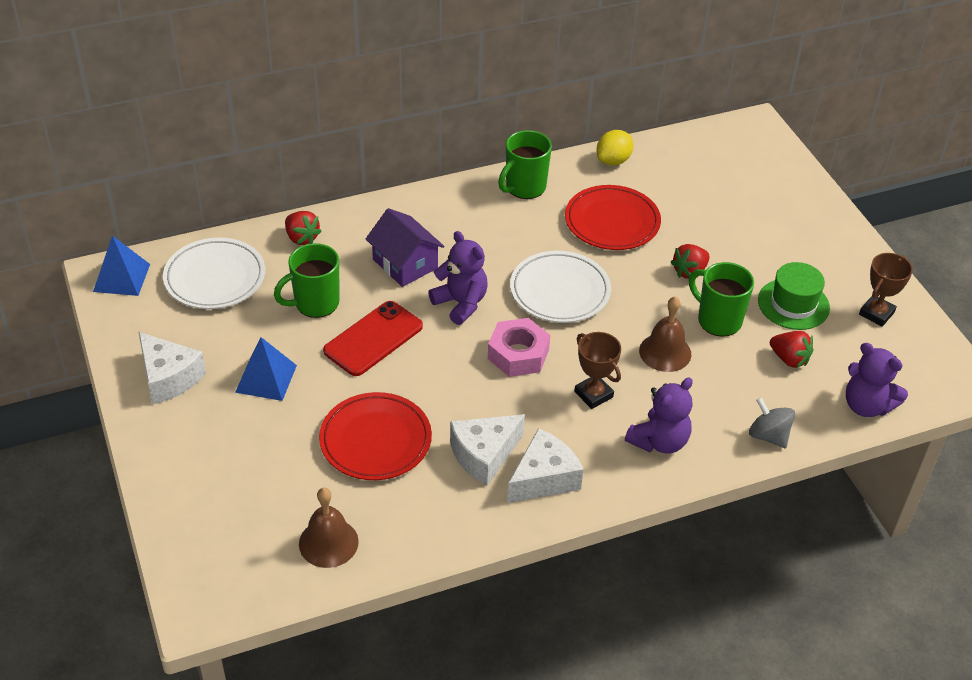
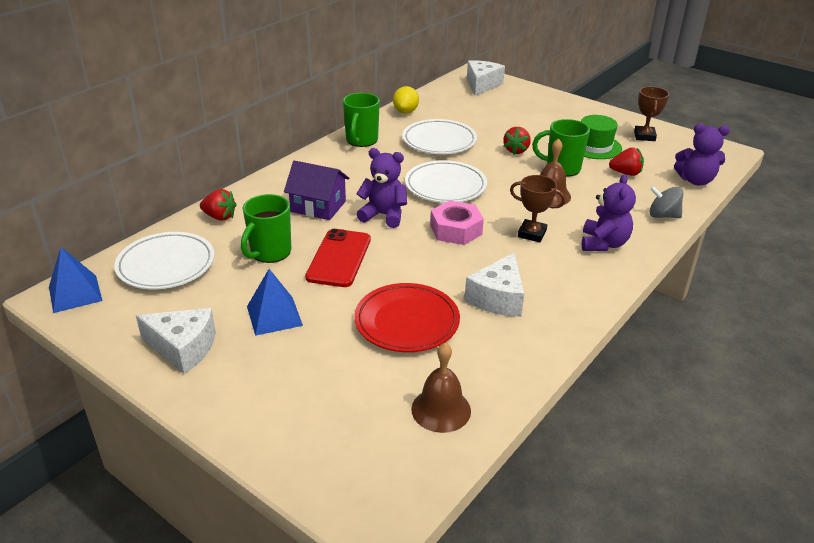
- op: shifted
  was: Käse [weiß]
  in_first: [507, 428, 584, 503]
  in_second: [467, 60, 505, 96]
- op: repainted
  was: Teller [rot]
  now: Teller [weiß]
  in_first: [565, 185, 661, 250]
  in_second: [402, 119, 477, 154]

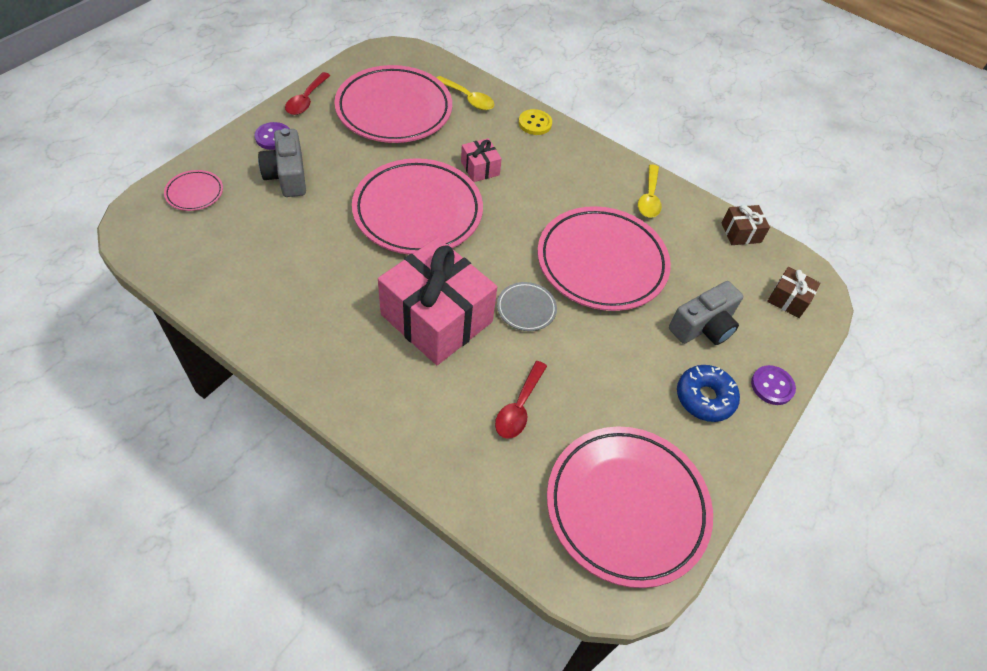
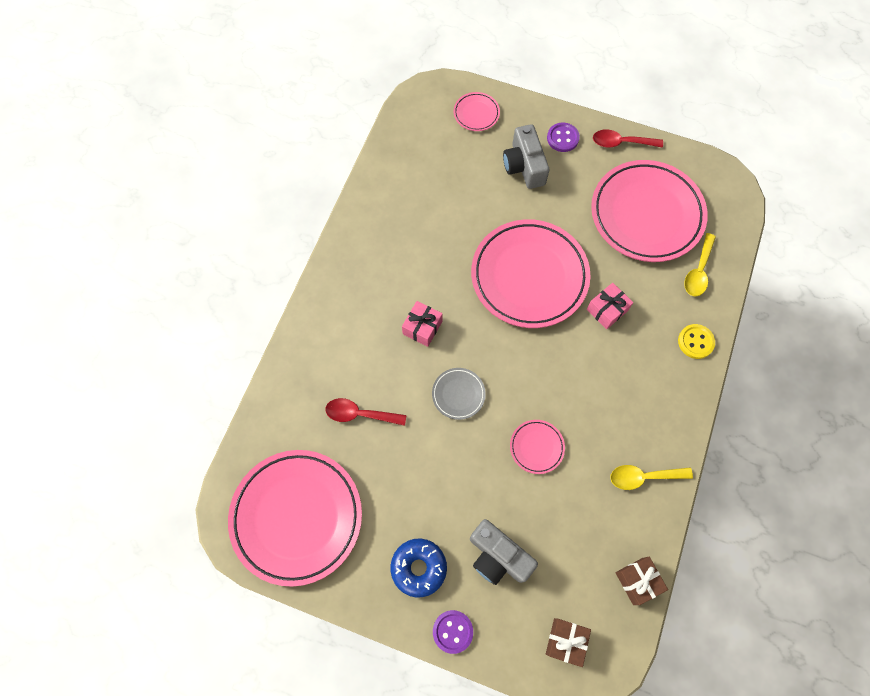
- op: rotated
  was: Kamera [grau]
  in_first: [258, 128, 306, 197]
  in_second: [503, 124, 550, 189]
  clockwise: -75
- op: scaled
  was: Geschenk [rosa]
  in_first: [378, 237, 497, 365]
  in_second: [402, 301, 443, 347]
  ratio: 0.44
- op: scaled
  was: Teller [rosa]
  in_first: [538, 206, 671, 311]
  in_second: [510, 420, 565, 474]
  ratio: 0.43

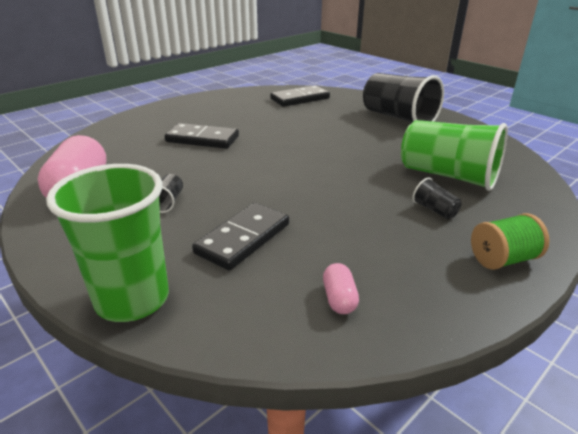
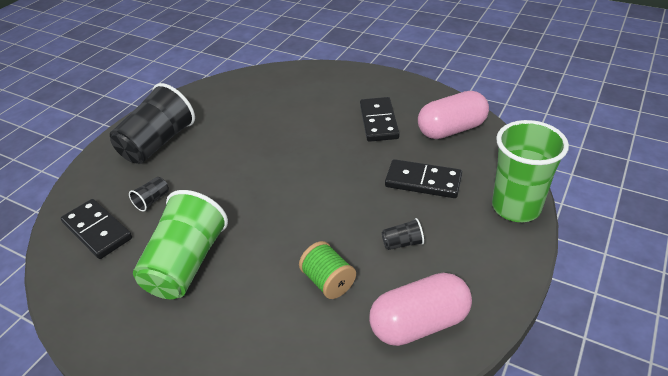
- op: shifted
  was: Dominostein [schwarz]
  in_first: [165, 123, 239, 149]
  in_second: [360, 97, 400, 142]
- op: scaled
  was: Kapsel [rosa]
  in_first: [323, 263, 359, 314]
  in_second: [418, 91, 489, 139]
  ratio: 2.17
- op: shifted
  was: Becher [grün]
  in_first: [401, 120, 508, 191]
  in_second: [133, 190, 228, 299]
- op: shifted
  was: Becher [schwarz]
  in_first: [412, 178, 462, 219]
  in_second: [129, 177, 169, 212]
- op: shifted
  was: Garnrolle [grün]
  in_first: [471, 213, 550, 270]
  in_second: [299, 241, 356, 299]

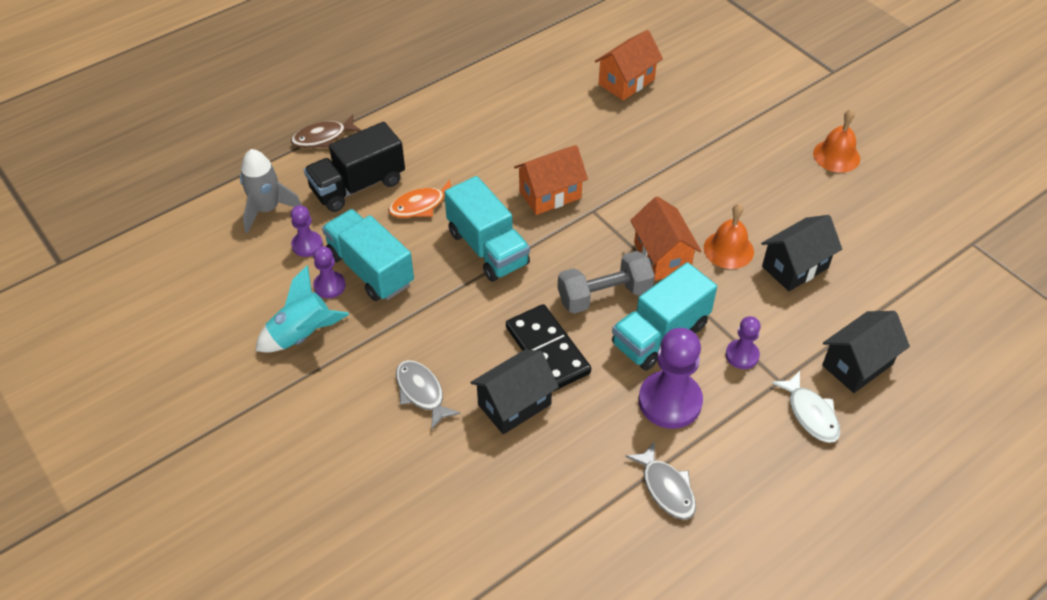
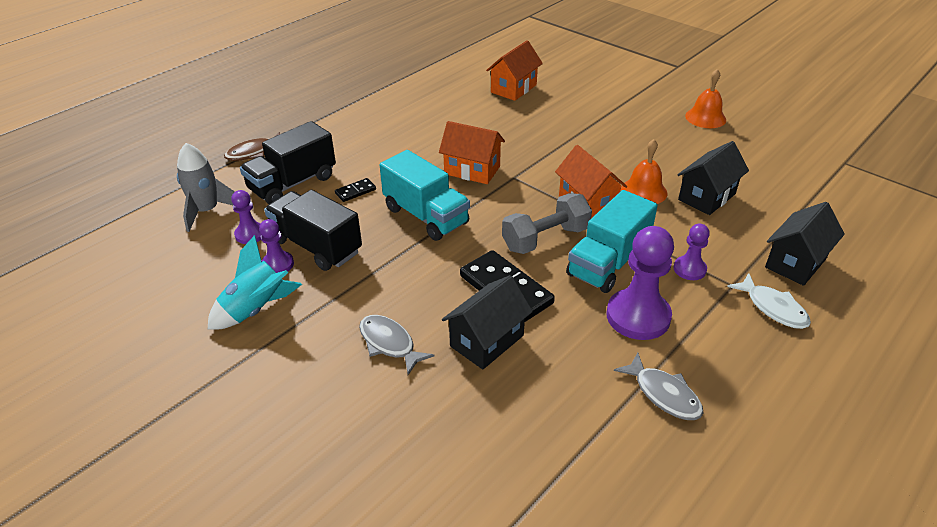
- op: repainted
  was: Lastwagen [türkis]
  now: Lastwagen [schwarz]
  in_first: [322, 209, 414, 301]
  in_second: [264, 190, 362, 271]
- op: swapped
  was: Fisch [orange]
  now: Dominostein [schwarz]
  in_first: [388, 179, 451, 218]
  in_second: [335, 178, 376, 202]
- op: rotated
  was: Haus [orange]
  in_first: [514, 145, 588, 215]
  in_second: [439, 121, 505, 184]
  clockwise: 60

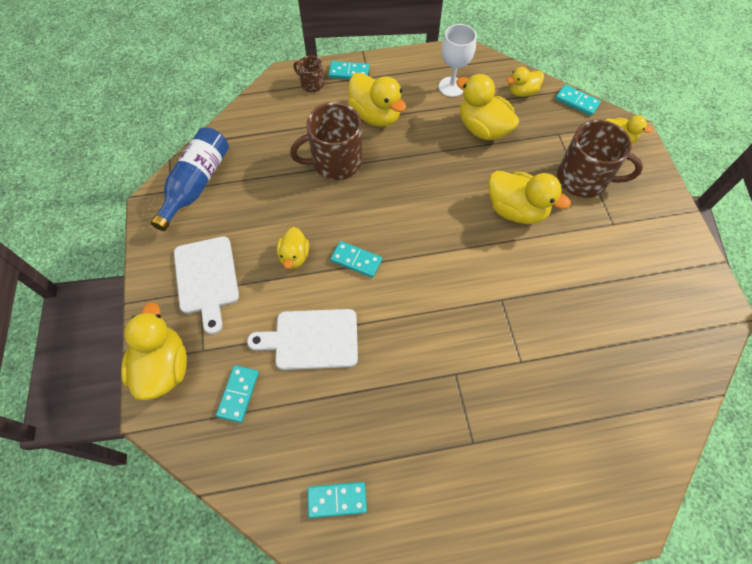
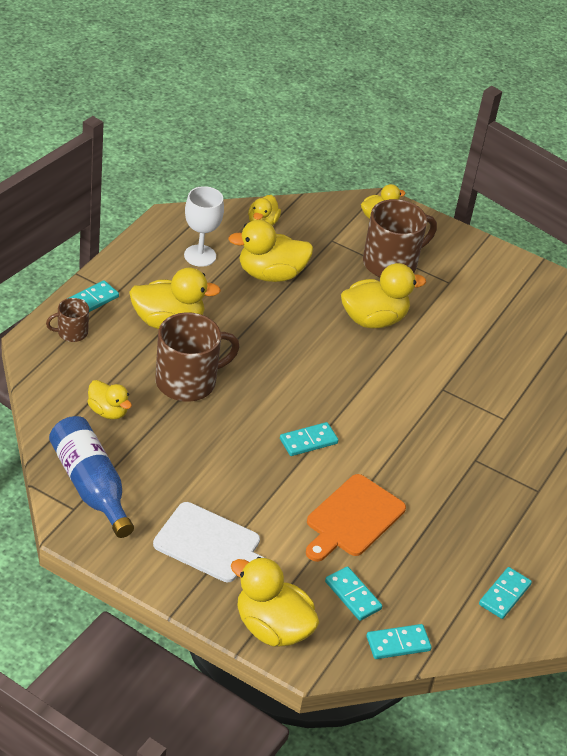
- op: repainted
  was: Schneidebrett [weiß]
  now: Schneidebrett [orange]
  in_first: [247, 309, 358, 370]
  in_second: [306, 474, 406, 562]
- op: shifted
  was: Ente [gelb]
  in_first: [277, 227, 309, 269]
  in_second: [87, 380, 132, 420]
- op: rotated
  was: Tasse [braun]
  in_first: [290, 103, 362, 180]
  in_second: [155, 312, 240, 402]
  clockwise: -135
- op: shifted
  was: Dominostein [türkis]
  in_first: [555, 84, 601, 116]
  in_second: [366, 624, 432, 659]

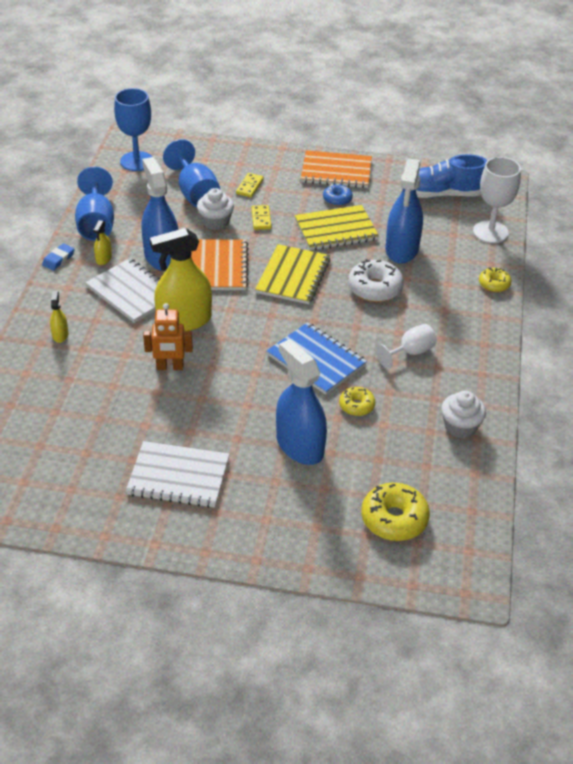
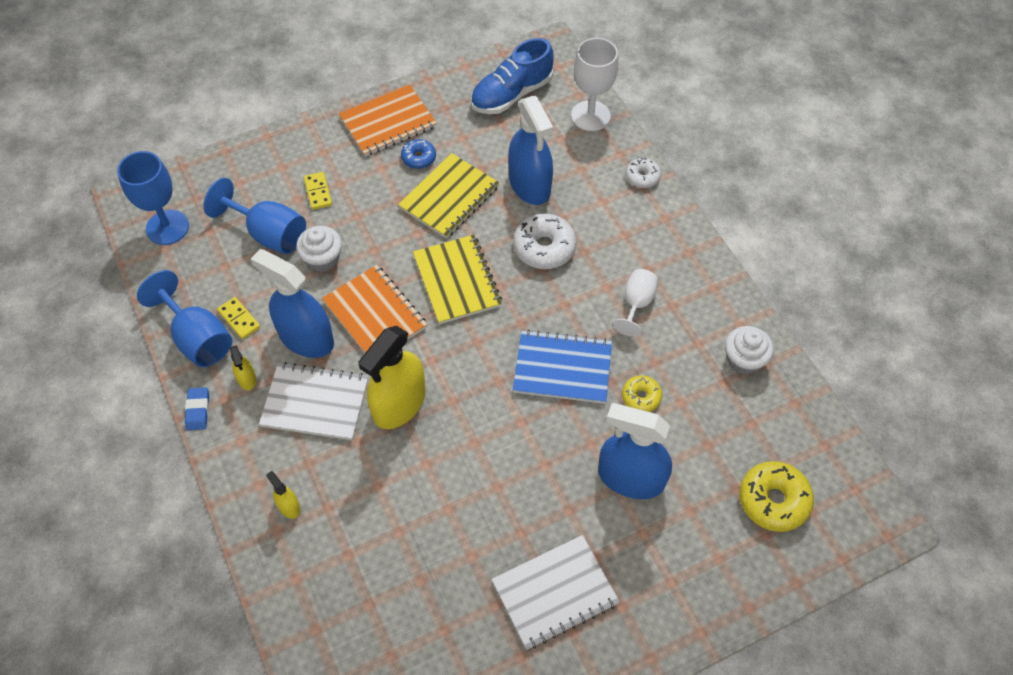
- op: gone
  was: Roboter [orange]
  in_first: [143, 303, 193, 370]
- op: shifted
  was: Dominostein [gelb]
  in_first: [252, 205, 271, 230]
  in_second: [217, 297, 260, 339]
- op: repainted
  was: Donut [gelb]
  now: Donut [weiß]
  in_first: [479, 267, 511, 292]
  in_second: [626, 157, 661, 188]

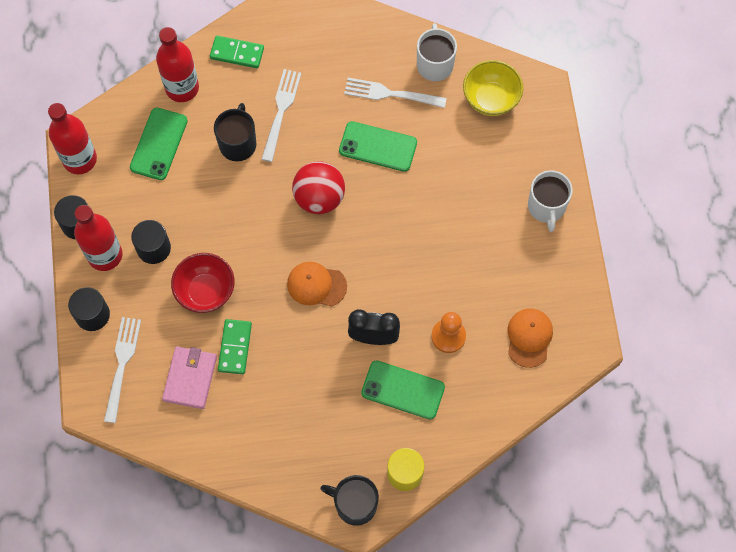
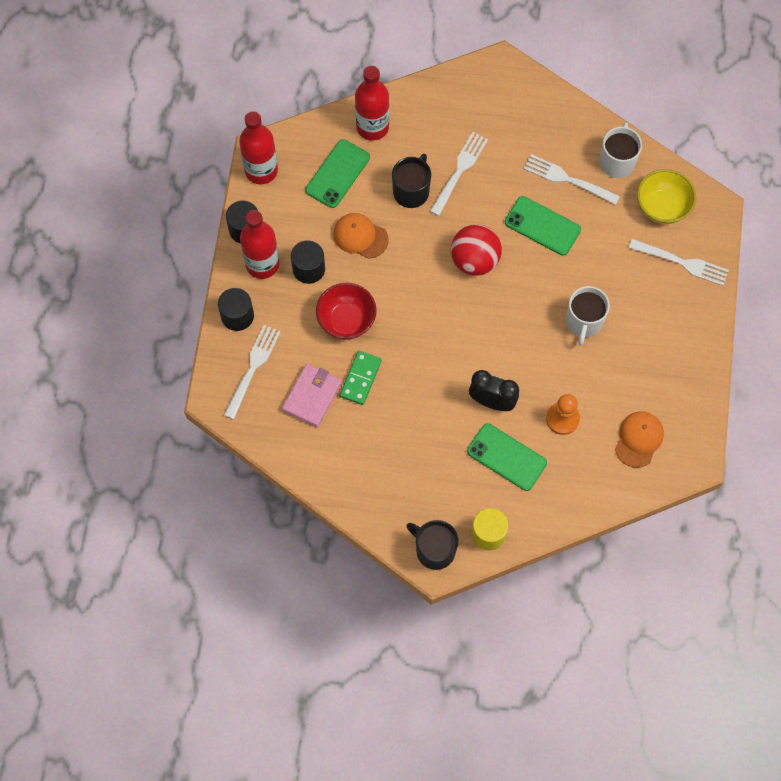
- op: gone
  was: Dominostein [grün]
  in_first: [210, 36, 264, 68]
- op: shifted
  was: Kappe [orange]
  in_first: [287, 262, 347, 306]
  in_second: [333, 213, 389, 259]
- op: shifted
  was: Tasse [weiß]
  in_first: [528, 170, 573, 232]
  in_second: [566, 286, 610, 346]
- op: new
  now: Gabel [weiß]
  in_second: [629, 239, 729, 286]

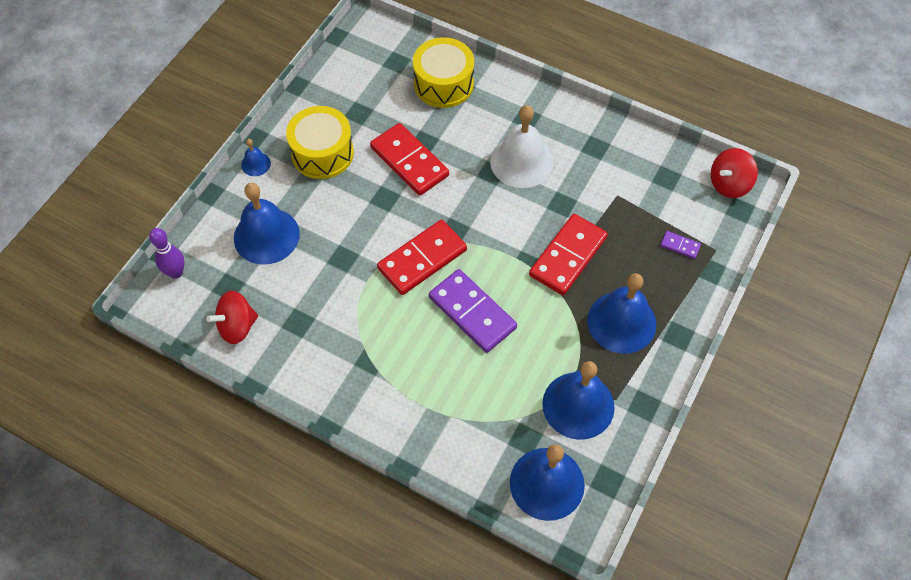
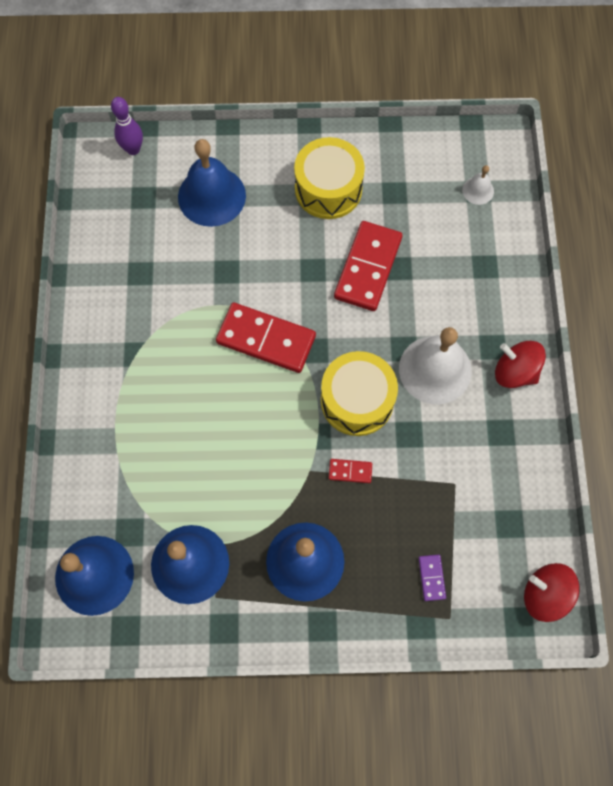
- op: shifted
  was: Kreisel [rot]
  in_first: [206, 290, 258, 344]
  in_second: [495, 341, 546, 388]
- op: gone
  was: Glocke [blau]
  in_first: [241, 139, 271, 176]
- op: shifted
  was: Trommel [gelb]
  in_first: [413, 37, 474, 108]
  in_second: [321, 351, 398, 436]
- op: gone
  was: Dominostein [lila]
  in_first: [429, 269, 517, 353]
- op: scaled
  was: Dominostein [rot]
  in_first: [529, 214, 608, 295]
  in_second: [329, 459, 372, 483]
  ratio: 0.44
- op: new
  now: Glocke [weiß]
  in_second: [462, 165, 494, 205]

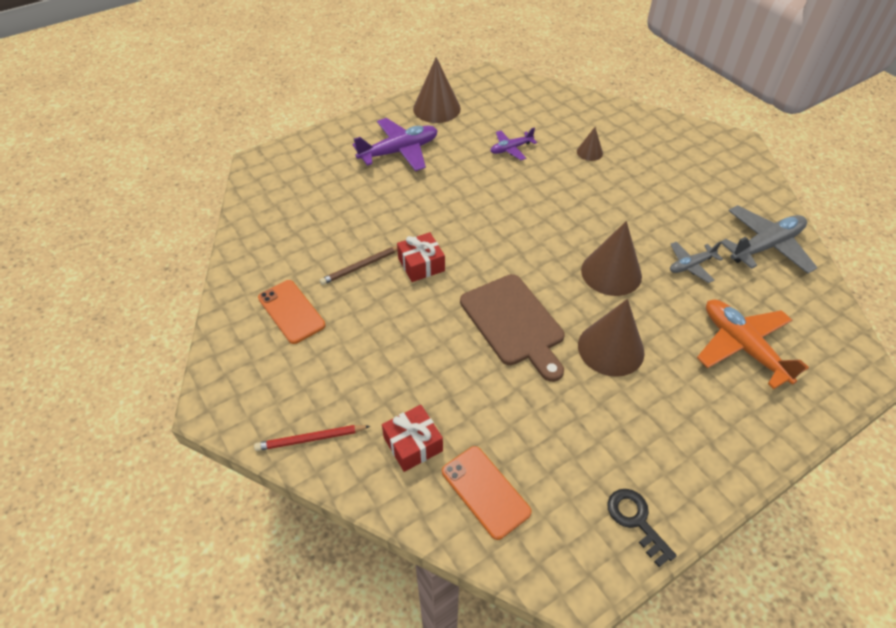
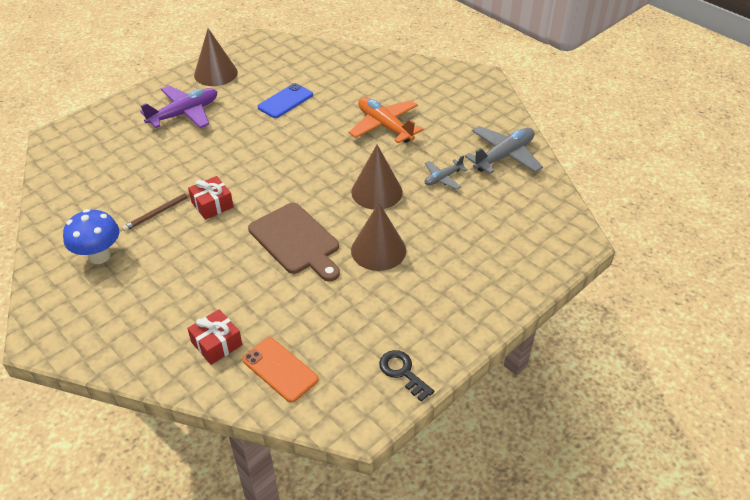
- op: gone
  was: Bleistift [rot]
  in_first: [254, 425, 370, 451]
- op: swapped
  was: Handy [orange]
  now: Pilz [blau]
  in_first: [258, 280, 326, 344]
  in_second: [63, 209, 119, 264]
- op: swapped
  was: Flugzeug [lila]
  now: Handy [blau]
  in_first: [490, 127, 537, 160]
  in_second: [257, 83, 313, 118]
- op: gone
  was: Kegel [braun]
  in_first: [577, 127, 603, 161]
- op: shifted
  was: Flugzeug [orange]
  in_first: [697, 299, 809, 389]
  in_second: [349, 97, 424, 144]

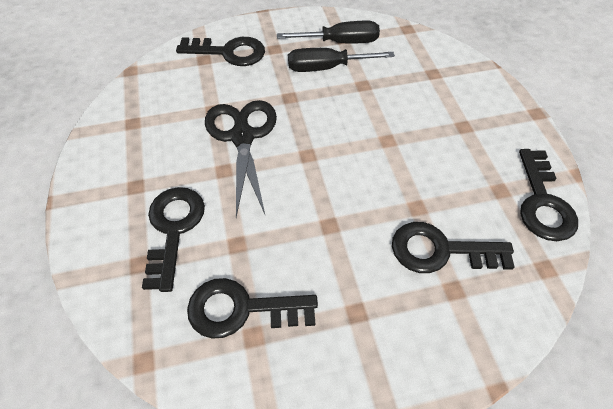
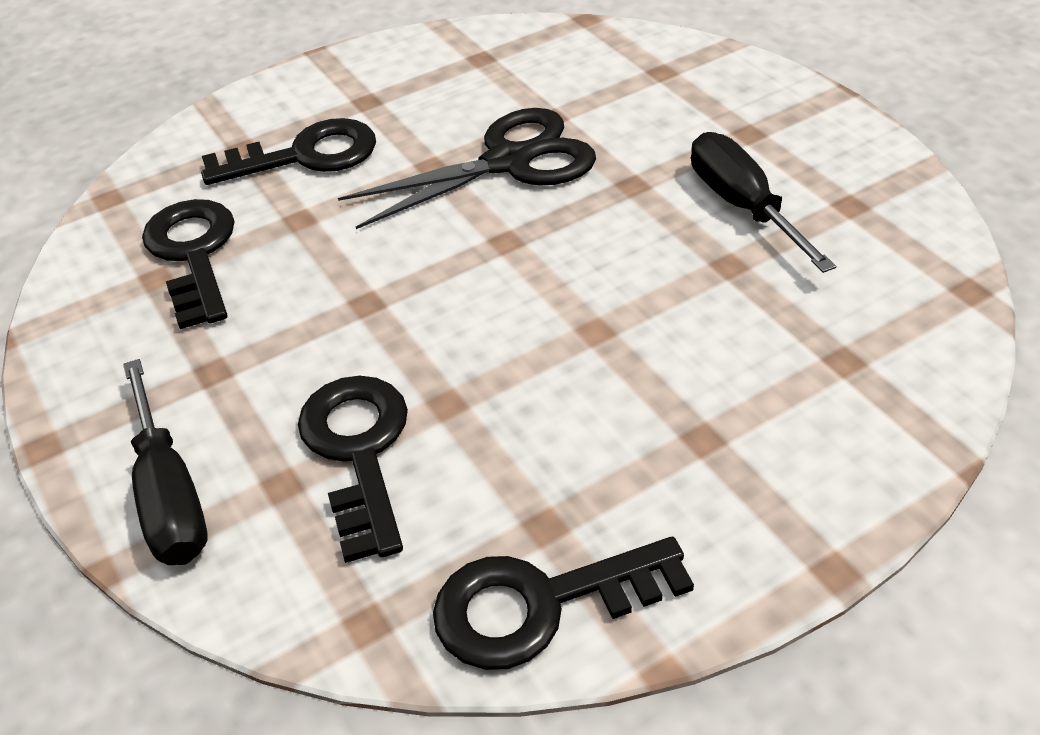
- op: gone
  was: Schlüssel [schwarz]
  in_first: [176, 37, 265, 66]
- op: shifted
  was: Schraubenzieher [schwarz]
  in_first: [277, 21, 380, 44]
  in_second: [123, 359, 207, 565]

